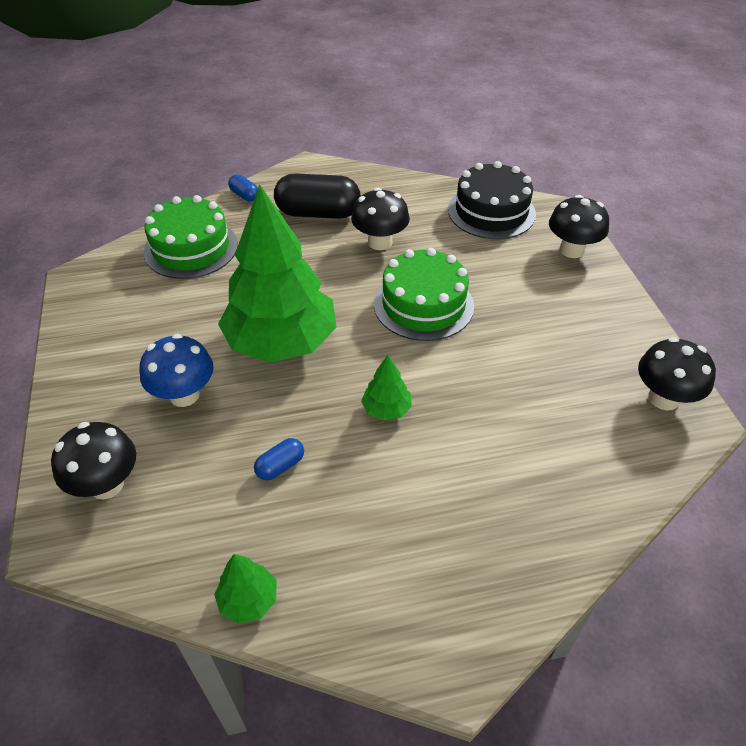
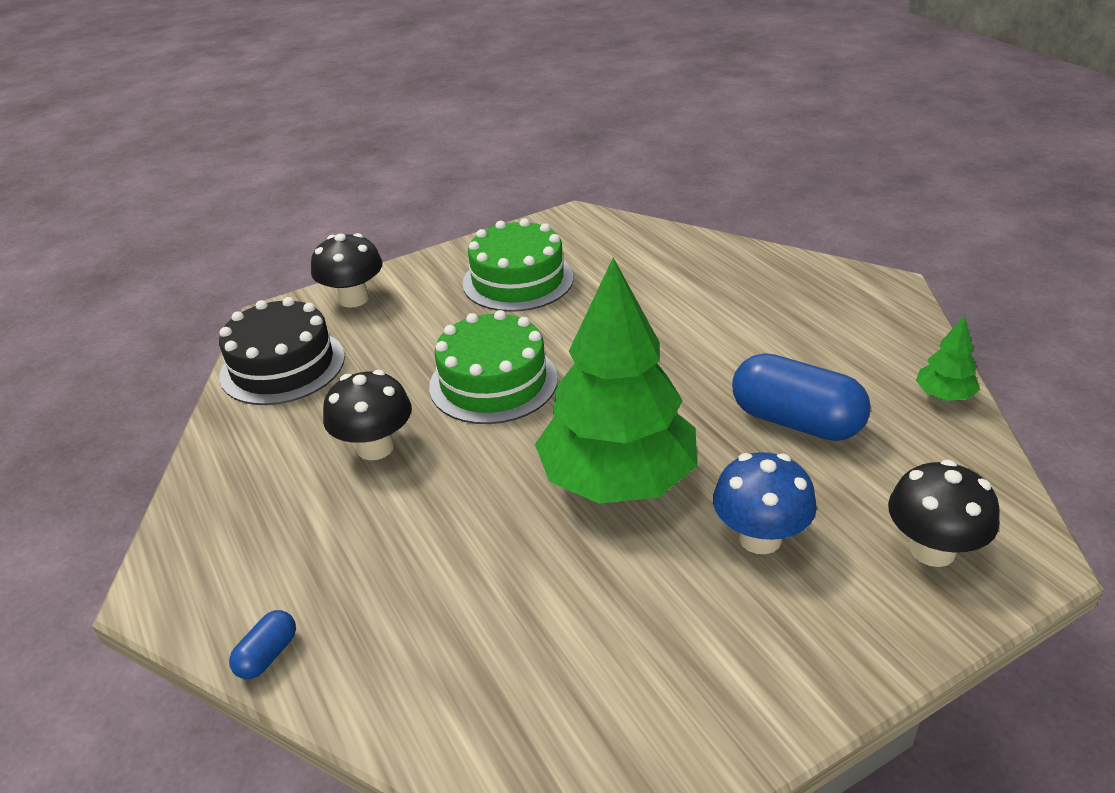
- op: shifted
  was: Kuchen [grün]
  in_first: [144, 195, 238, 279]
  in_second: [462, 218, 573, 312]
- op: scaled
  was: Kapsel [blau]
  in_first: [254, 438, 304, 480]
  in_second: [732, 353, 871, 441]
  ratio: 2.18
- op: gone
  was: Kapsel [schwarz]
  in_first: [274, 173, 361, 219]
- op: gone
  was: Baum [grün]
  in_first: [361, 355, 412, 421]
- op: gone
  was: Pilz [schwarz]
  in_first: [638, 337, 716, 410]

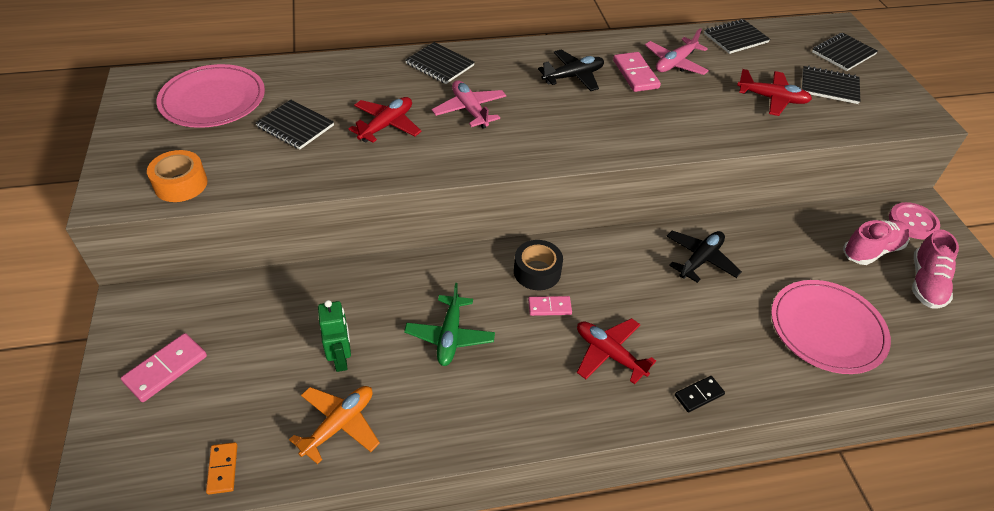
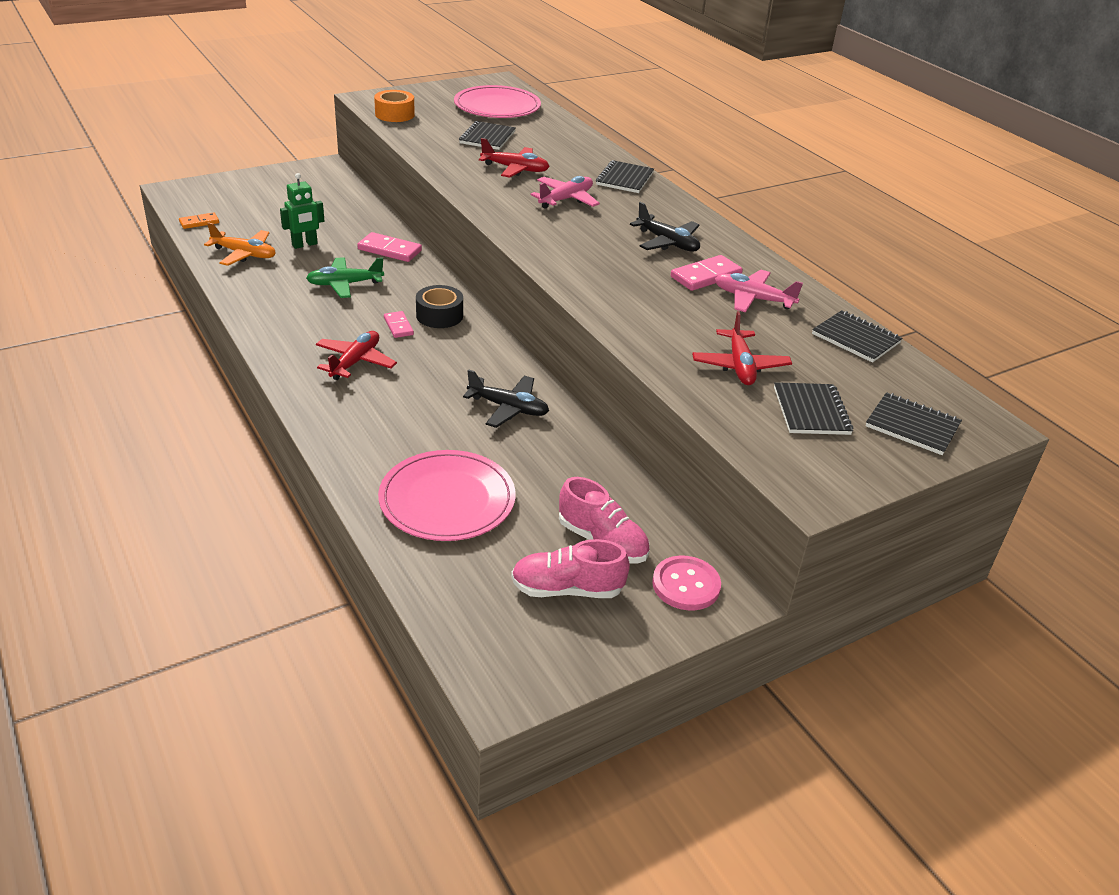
- op: shifted
  was: Dominostein [rosa]
  in_first: [121, 333, 207, 402]
  in_second: [357, 232, 422, 262]
- op: gone
  was: Dominostein [schwarz]
  in_first: [675, 376, 725, 412]

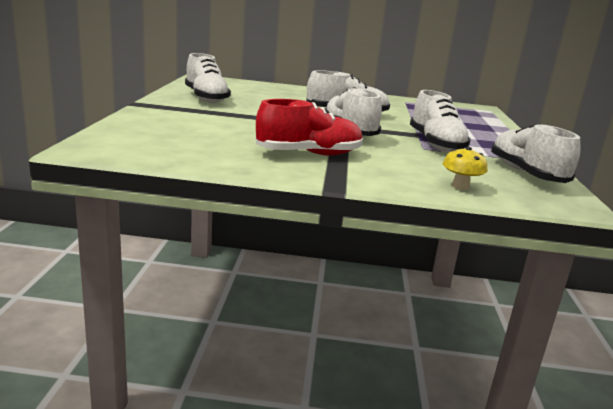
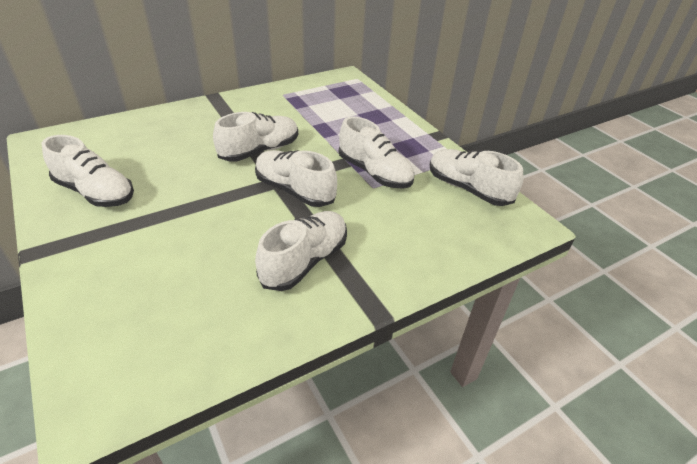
- op: repainted
  was: Schuh [rot]
  now: Schuh [weiß]
  in_first: [256, 99, 363, 156]
  in_second: [255, 211, 347, 291]
- op: gone
  was: Pilz [gelb]
  in_first: [443, 147, 487, 190]

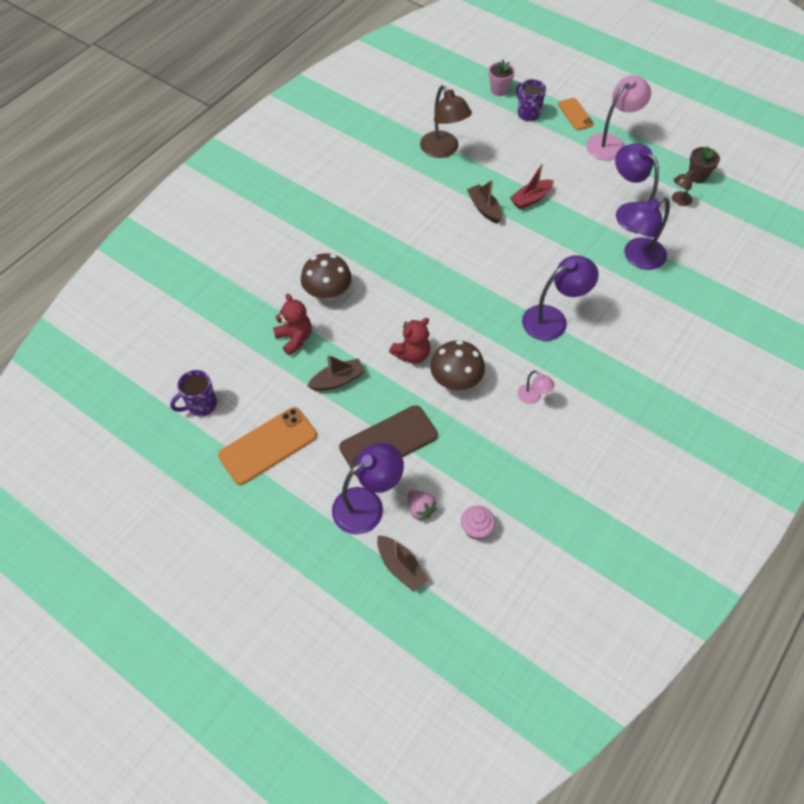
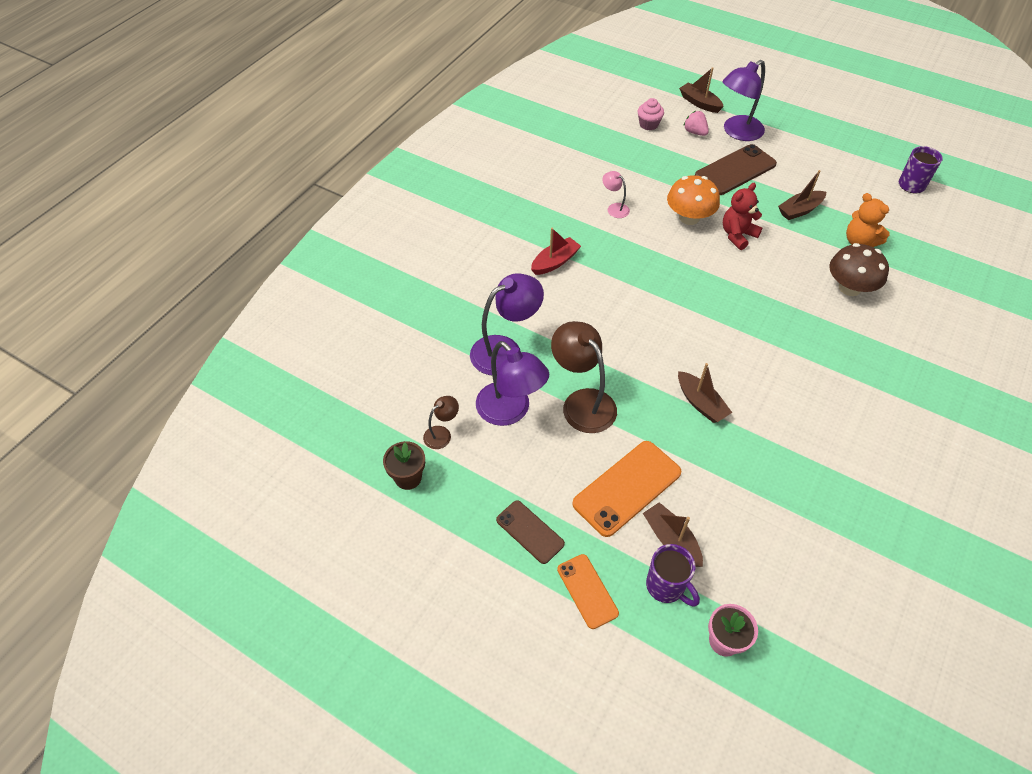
- op: shifted
  was: Handy [orange]
  in_first: [218, 407, 317, 485]
  in_second: [572, 441, 681, 537]
- op: repainted
  was: Teddybär [rot]
  now: Teddybär [orange]
  in_first: [273, 293, 312, 356]
  in_second: [846, 193, 890, 247]
- op: shifted
  was: Lampe [braun]
  in_first: [420, 85, 472, 158]
  in_second: [551, 321, 617, 433]
- op: repainted
  was: Pilz [braun]
  now: Pilz [orange]
  in_first: [430, 340, 485, 390]
  in_second: [667, 175, 720, 225]
- op: shifted
  was: Boot [rot]
  in_first: [510, 164, 554, 209]
  in_second: [531, 228, 581, 275]
- op: gone
  was: Lampe [lila]
  in_first: [522, 255, 598, 341]
- op: swapped
  was: Lampe [rosa]
  now: Handy [braun]
  in_first: [586, 75, 651, 160]
  in_second: [496, 500, 565, 564]
- op: new
  now: Boot [braun]
  in_second: [643, 502, 703, 567]

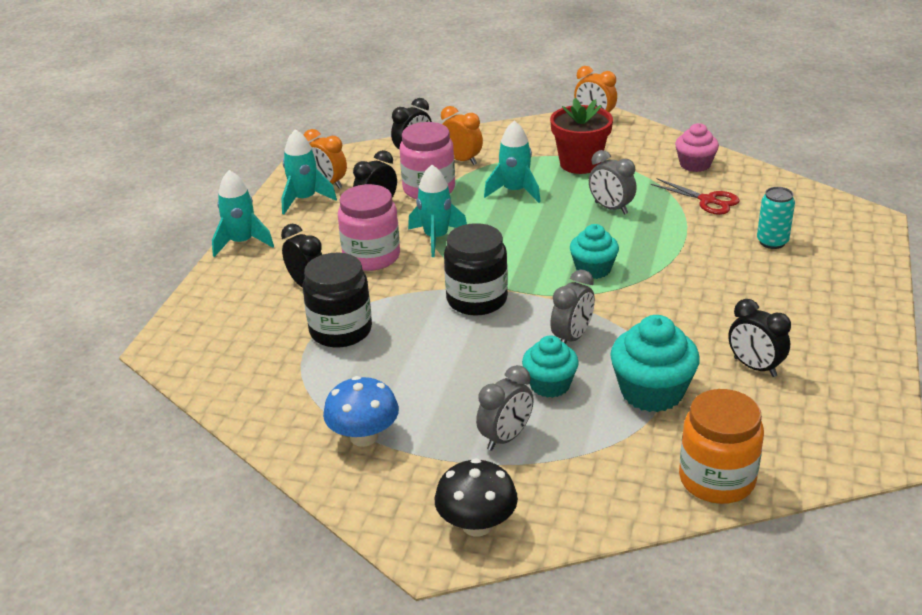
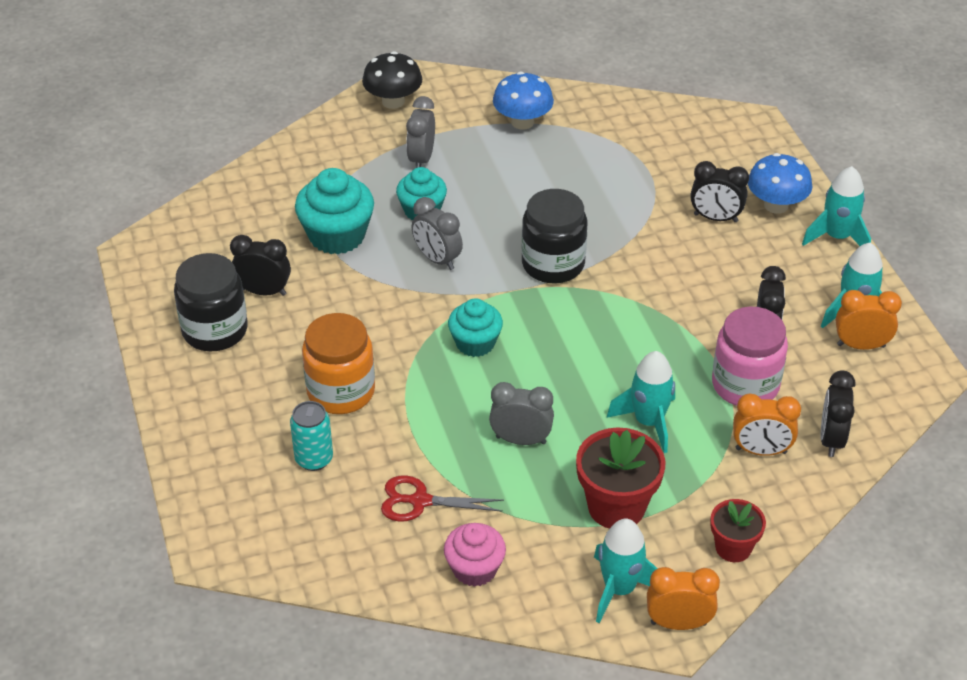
- op: shifted
  was: Einmachglas [schwarz]
  in_first: [302, 253, 372, 347]
  in_second: [174, 253, 248, 351]
- op: gone
  was: Einmachglas [rosa]
  in_first: [338, 184, 400, 271]
- op: shifted
  was: Rakete [türkis]
  in_first: [408, 165, 467, 257]
  in_second: [594, 518, 658, 623]
- op: rotated
  was: Wecker [grau]
  in_first: [550, 270, 595, 344]
  in_second: [412, 197, 463, 270]
  clockwise: -45
- op: shifted
  was: Einmachglas [orange]
  in_first: [679, 389, 764, 504]
  in_second: [302, 313, 375, 414]
- op: new
  now: Blumentopf [rot]
  in_second: [710, 499, 766, 562]
- op: new
  now: Pilz [blau]
  in_second: [748, 153, 812, 214]

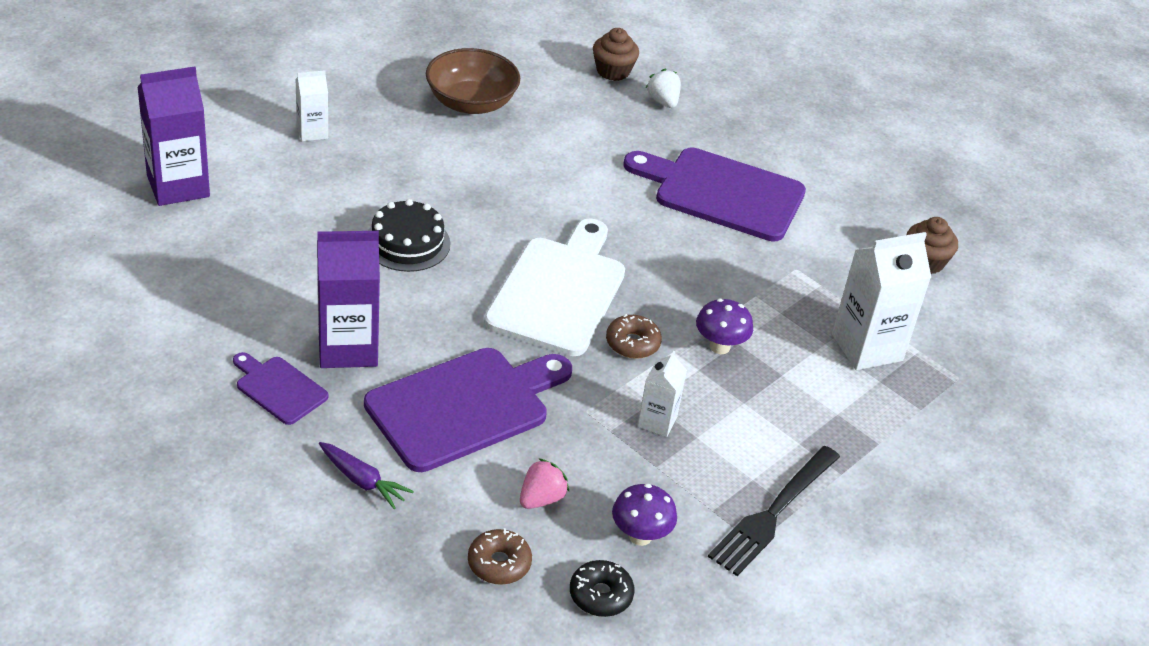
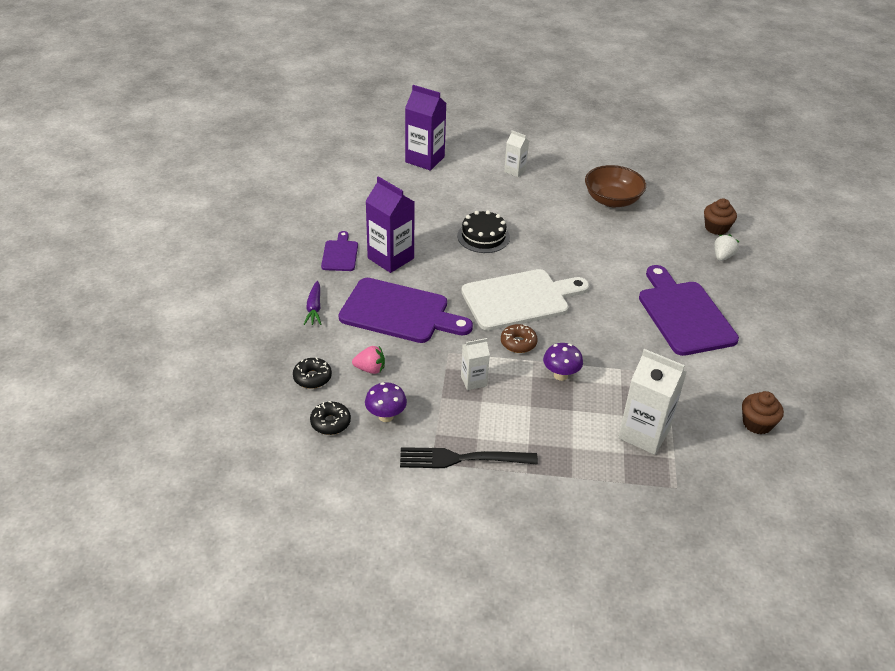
- op: repainted
  was: Donut [braun]
  now: Donut [schwarz]
  in_first: [468, 528, 532, 585]
  in_second: [293, 358, 332, 389]

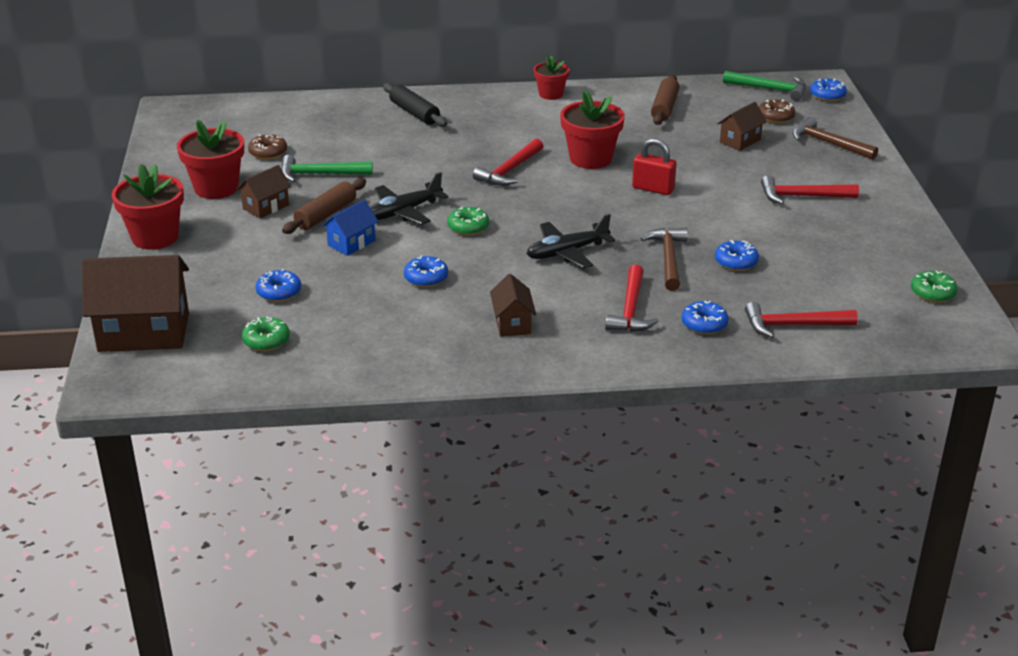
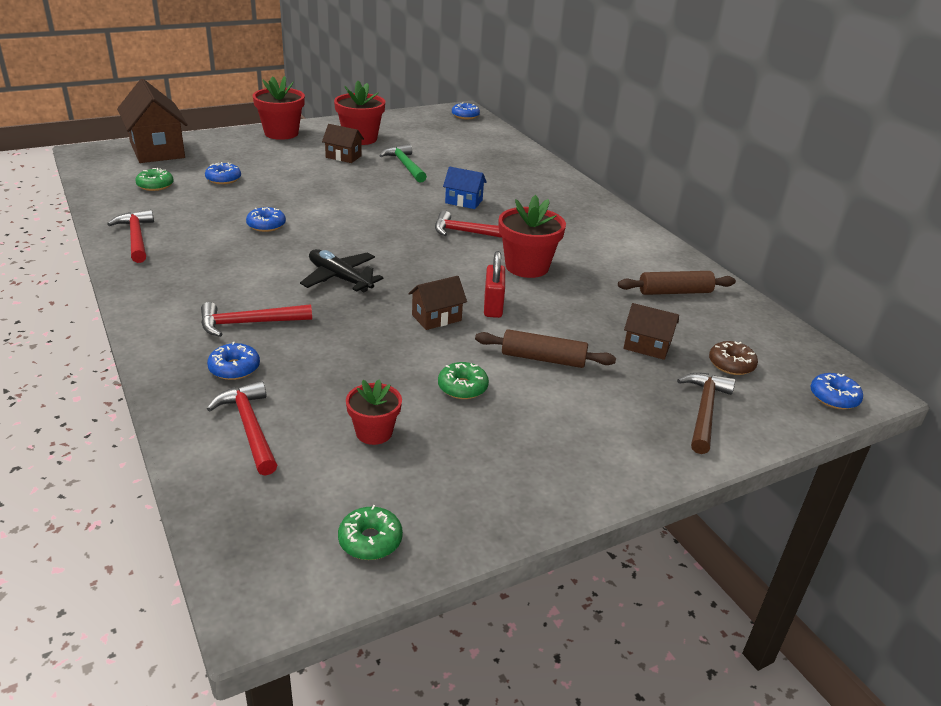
- op: gone
  was: Donut [braun]
  in_first: [248, 134, 287, 160]
- op: shifted
  was: Nudelholz [braun]
  in_first: [282, 178, 366, 234]
  in_second: [475, 329, 616, 368]
- op: shifted
  was: Haus [blau]
  in_first: [322, 199, 379, 256]
  in_second: [443, 166, 487, 209]
- op: gone
  was: Flugzeug [schwarz]
  in_first: [370, 172, 449, 225]
- op: gone
  was: Nudelholz [schwarz]
  in_first: [383, 83, 447, 127]
- op: shifted
  was: Donut [grün]
  in_first: [447, 207, 489, 235]
  in_second: [438, 362, 489, 399]
- op: shifted
  was: Haus [braun]
  in_first: [490, 274, 536, 337]
  in_second: [408, 276, 467, 330]
- op: shifted
  was: Blumentopf [rot]
  in_first: [534, 55, 569, 100]
  in_second: [346, 379, 402, 445]
- op: gone
  was: Hammer [braun]
  in_first: [641, 228, 688, 291]
- op: shifted
  was: Donut [blau]
  in_first: [715, 240, 759, 271]
  in_second: [452, 103, 480, 119]
- op: gone
  was: Hammer [grün]
  in_first: [723, 71, 806, 101]
- op: shifted
  was: Hammer [rot]
  in_first: [761, 175, 859, 204]
  in_second: [107, 209, 154, 263]

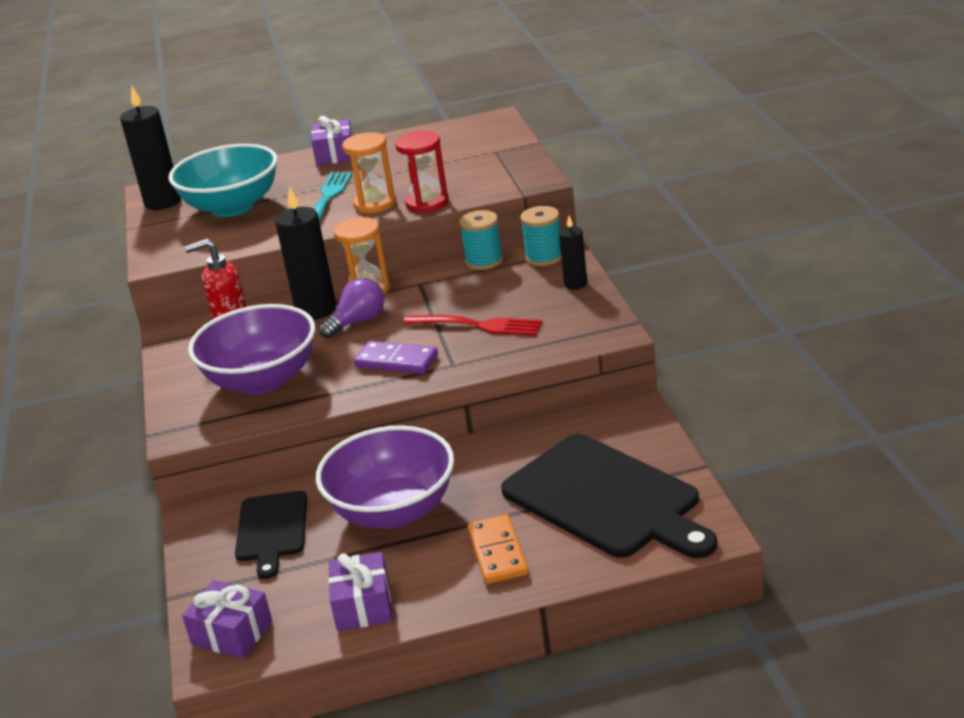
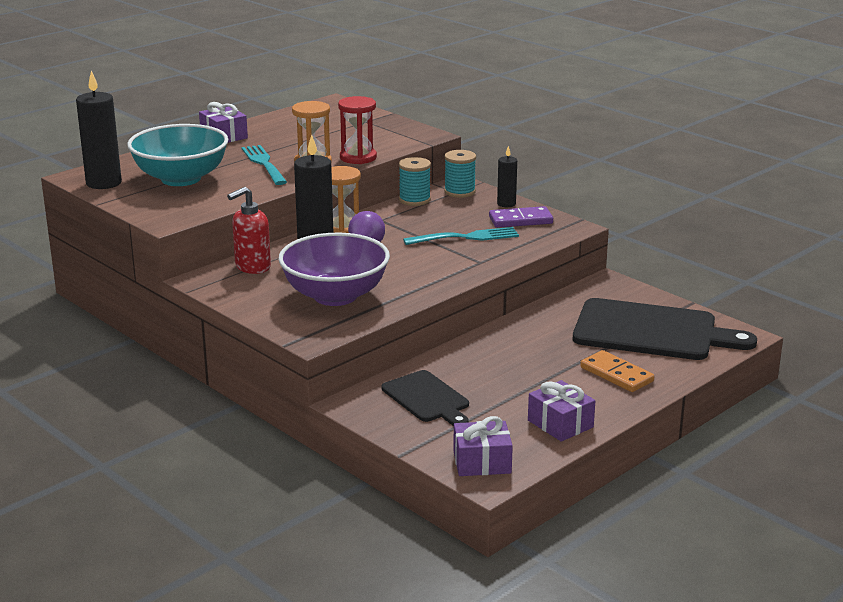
- op: gone
  was: Schüssel [lila]
  in_first: [316, 425, 454, 529]
- op: shifted
  was: Dominostein [lila]
  in_first: [354, 341, 438, 374]
  in_second: [489, 206, 553, 228]
- op: repainted
  was: Gabel [rot]
  now: Gabel [türkis]
  in_first: [403, 315, 543, 335]
  in_second: [403, 227, 519, 245]

